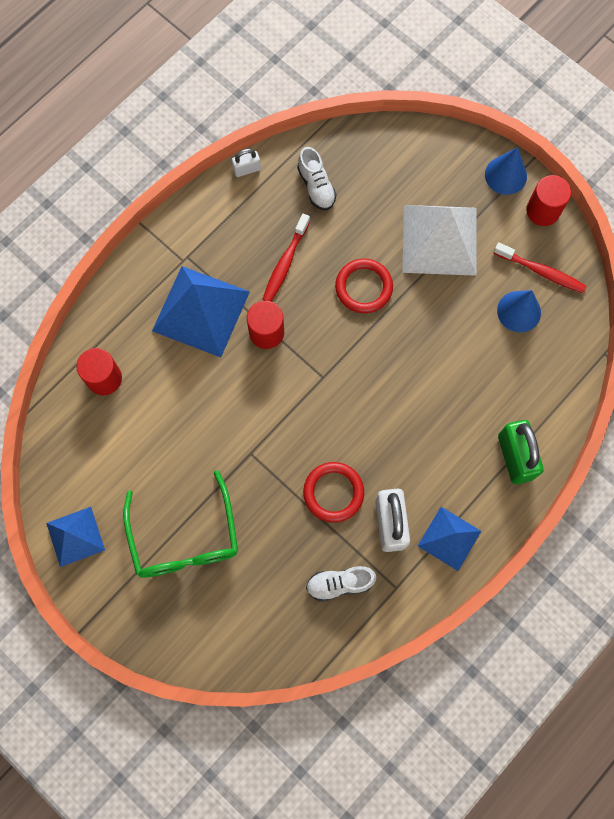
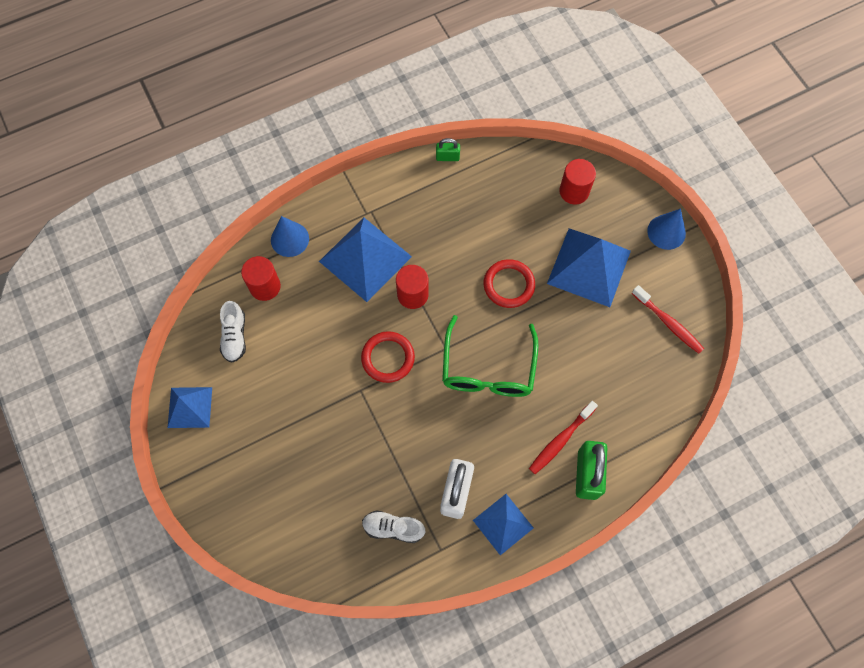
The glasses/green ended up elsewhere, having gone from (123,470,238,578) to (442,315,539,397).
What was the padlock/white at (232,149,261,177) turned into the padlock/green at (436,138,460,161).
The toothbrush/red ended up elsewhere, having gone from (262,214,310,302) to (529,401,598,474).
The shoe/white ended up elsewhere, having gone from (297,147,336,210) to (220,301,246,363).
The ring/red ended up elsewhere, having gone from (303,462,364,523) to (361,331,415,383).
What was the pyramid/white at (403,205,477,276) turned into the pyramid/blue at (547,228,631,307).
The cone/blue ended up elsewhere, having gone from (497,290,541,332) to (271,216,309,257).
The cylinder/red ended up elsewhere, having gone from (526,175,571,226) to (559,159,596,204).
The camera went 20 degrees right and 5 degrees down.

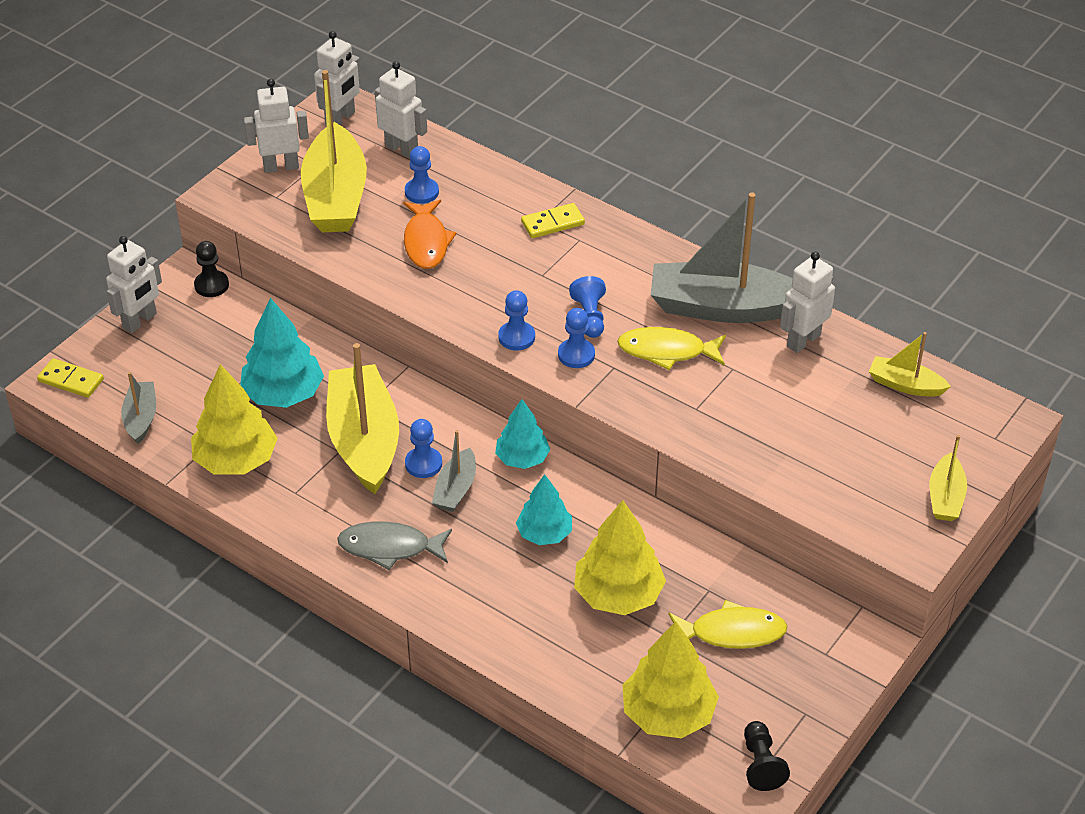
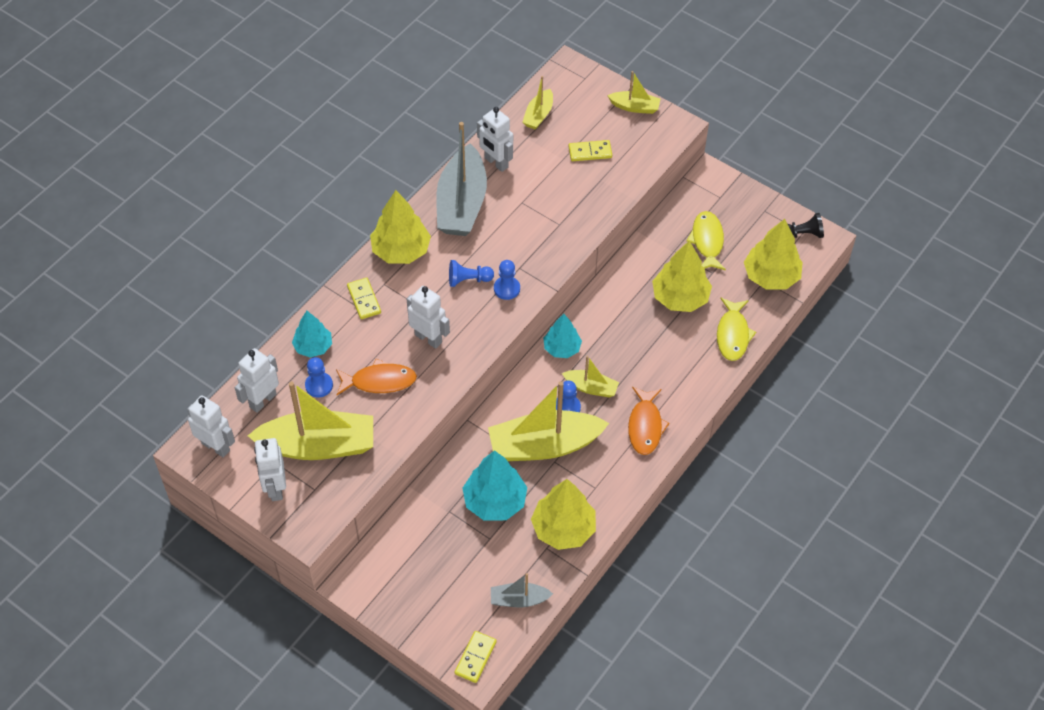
The robot/white ended up elsewhere, having gone from (106,236,162,333) to (407,286,450,349).
The second view lost the pawn/black at (194,241,229,297).
What was the fish/grey at (337,521,452,570) turned into the fish/orange at (628,387,670,455).
What was the boat/grey at (432,430,476,512) turned into the boat/yellow at (562,356,619,398).
The second view lost the pawn/blue at (498,290,535,351).
The tree/turquoise ended up elsewhere, having gone from (516,474,572,545) to (292,311,332,358).
The fish/yellow ended up elsewhere, having gone from (617,327,726,370) to (717,298,756,361).
The second view gained the tree/yellow at (370,190,431,264).
The second view gained the domino/yellow at (568,140,612,161).
The camera went 90 degrees left and 10 degrees up.

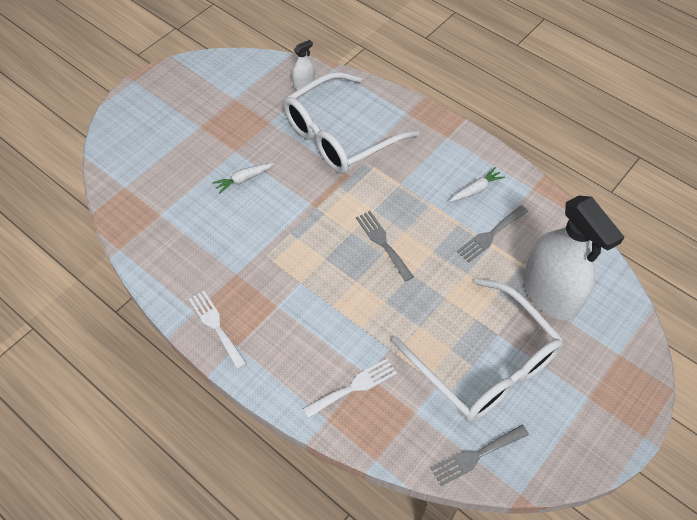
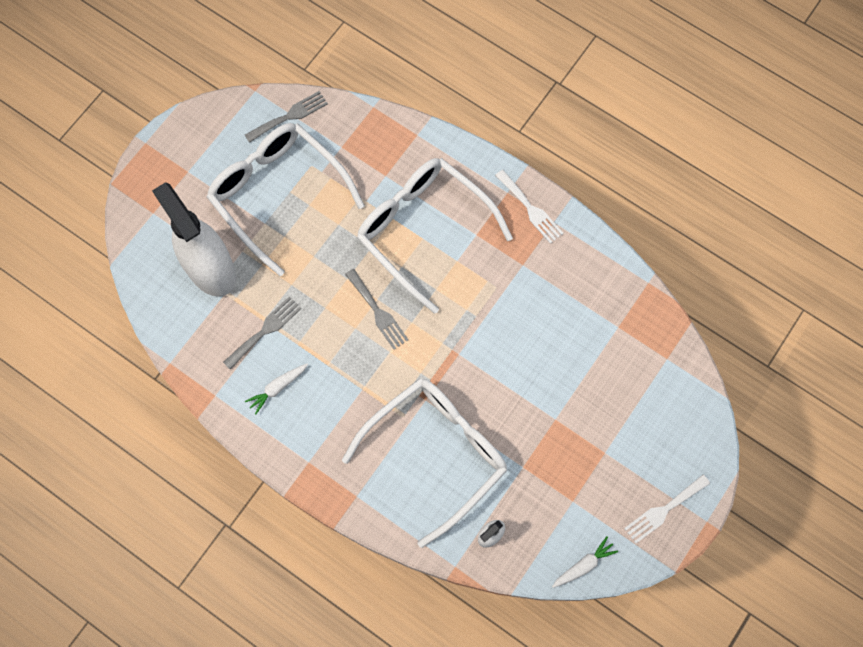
The carrot/white ended up elsewhere, having gone from (212,163,274,194) to (552,536,618,588).
The fork/white ended up elsewhere, having gone from (302,359,397,418) to (624,474,710,544).
The second view gained the glasses/white at (357,158,513,314).
The camera went 175 degrees right and 15 degrees up.

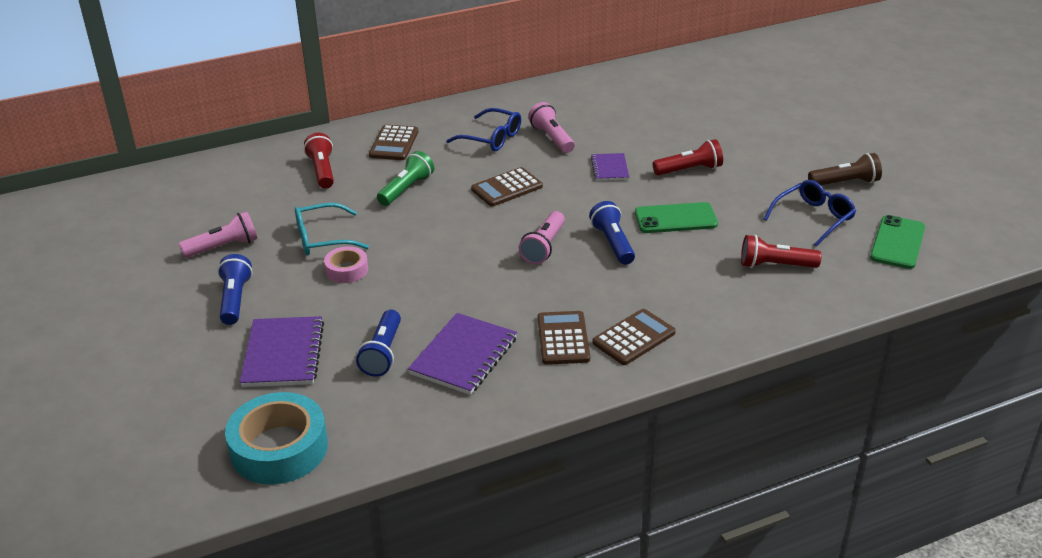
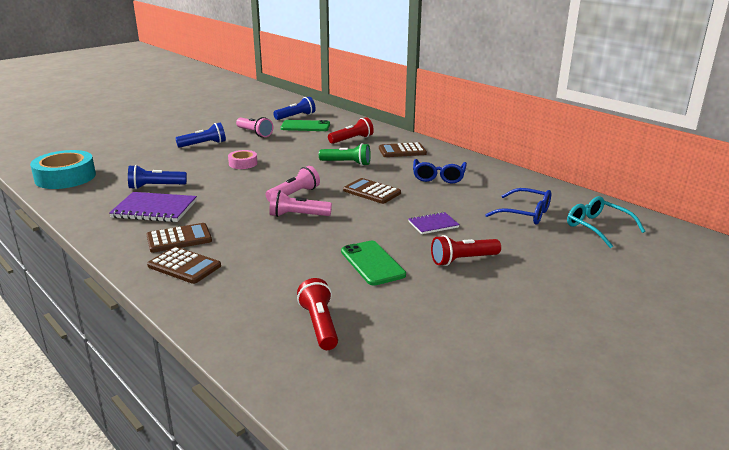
The second view lost the notebook/purple at (240,316,324,387).
The glasses/turquoise ended up elsewhere, having gone from (295,203,369,255) to (567,196,645,248).
The flashlight/pink ended up elsewhere, having gone from (528,102,575,153) to (265,166,320,202).
The flashlight/blue ended up elsewhere, having gone from (589,201,635,265) to (273,97,316,120).
The flashlight/red at (653,139,723,175) ended up facing another way, 105 degrees clockwise from before.
The glasses/blue ended up elsewhere, having gone from (764,180,856,247) to (485,188,551,224).
The second view lost the flashlight/brown at (808,153,882,185).
The phone/green ended up elsewhere, having gone from (870,215,925,269) to (281,120,330,131).
The camera went 70 degrees right and 10 degrees down.

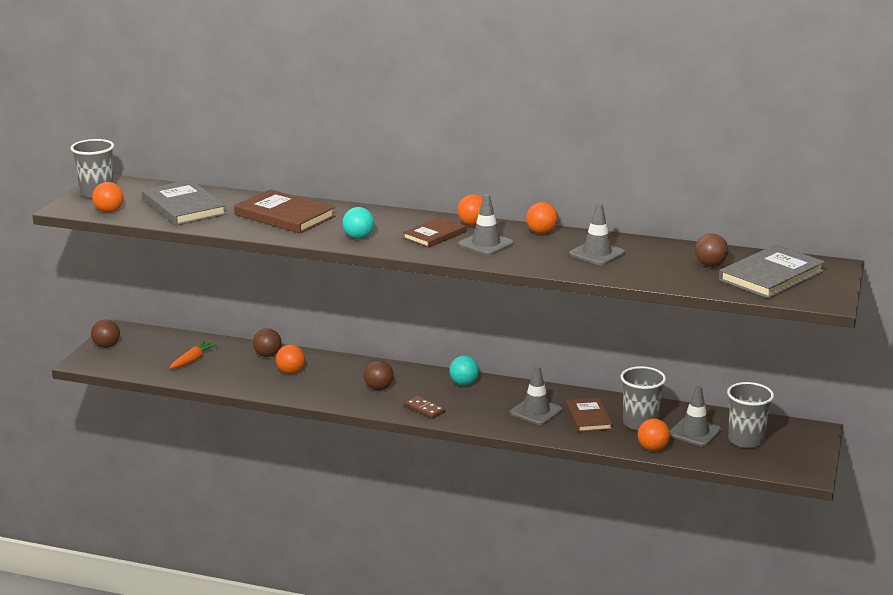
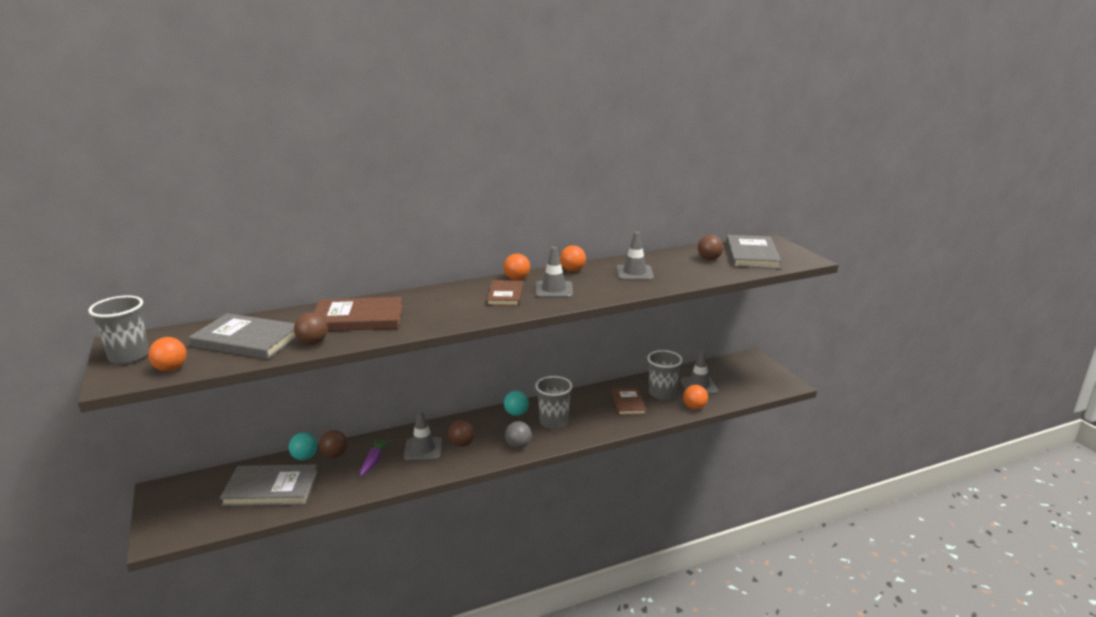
The ball/brown ended up elsewhere, having gone from (91,319,120,348) to (294,313,328,345).
Where the carrot/orange stood at (169,341,218,369), the book/grey came to stand at (220,464,318,506).
Where the ball/orange stood at (276,345,305,374), the carrot/purple came to stand at (360,439,391,477).
The ball/turquoise ended up elsewhere, having gone from (342,207,374,239) to (289,432,317,460).
Where the domino/brown stood at (405,396,445,419), the ball/grey came to stand at (505,421,532,448).
The traffic cone/grey ended up elsewhere, having gone from (510,366,562,425) to (404,411,442,461).
The book/brown at (566,398,613,432) ended up facing another way, 45 degrees clockwise from before.
The cup/grey ended up elsewhere, having gone from (727,382,774,448) to (535,376,573,429).
The camera went 40 degrees left and 0 degrees up.

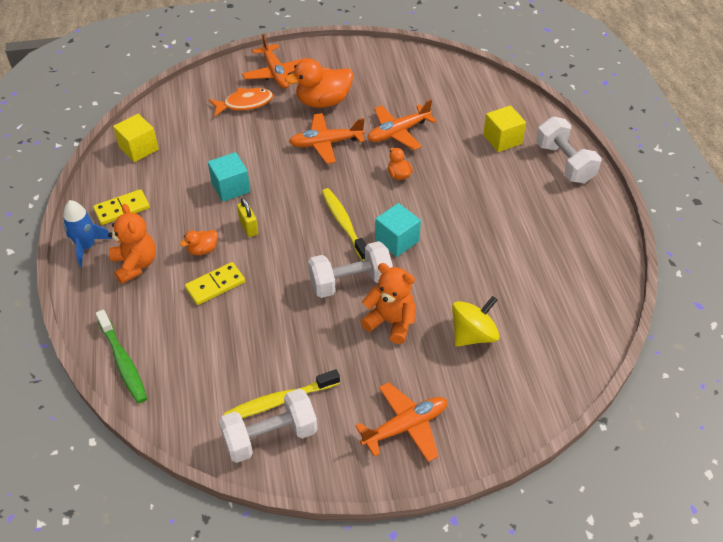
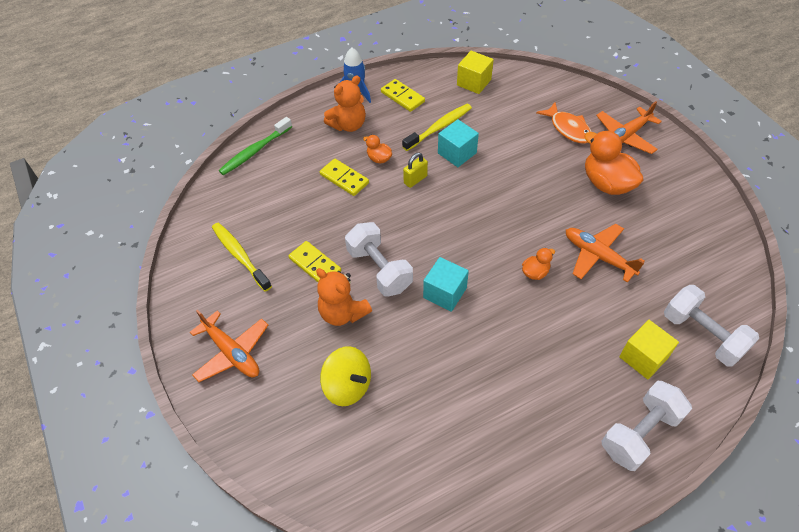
The dumbbell/white ended up elsewhere, having gone from (219,389,317,463) to (664,285,759,367).
The second view lost the plane/orange at (289,113,365,164).
The toothbrush/yellow ended up elsewhere, having gone from (322,188,366,261) to (402,104,472,151).
The teddy bear/orange at (360,263,416,344) ended up facing another way, 120 degrees clockwise from before.
The second view gained the domino/yellow at (288,241,341,282).
The camera went 75 degrees right and 5 degrees up.

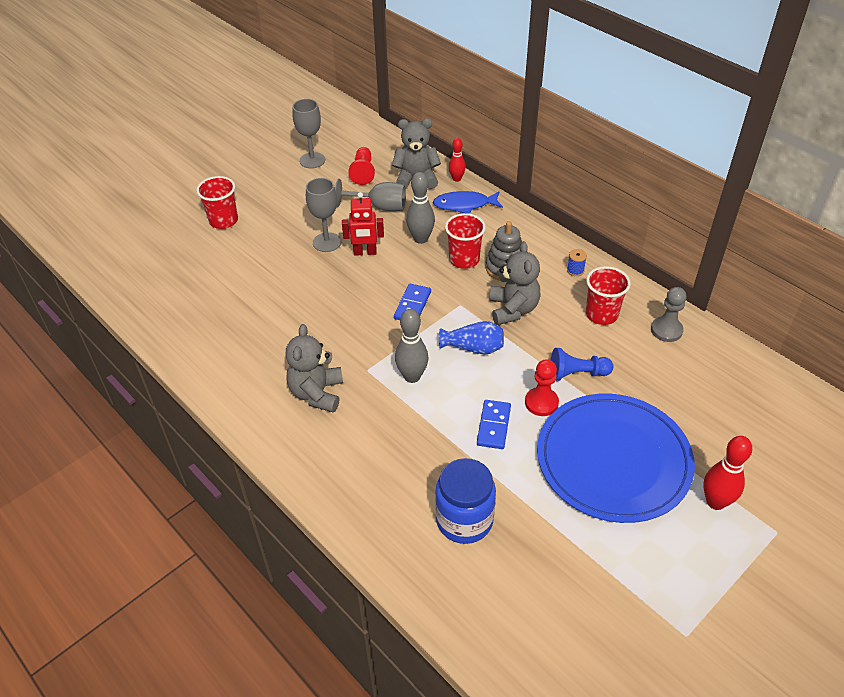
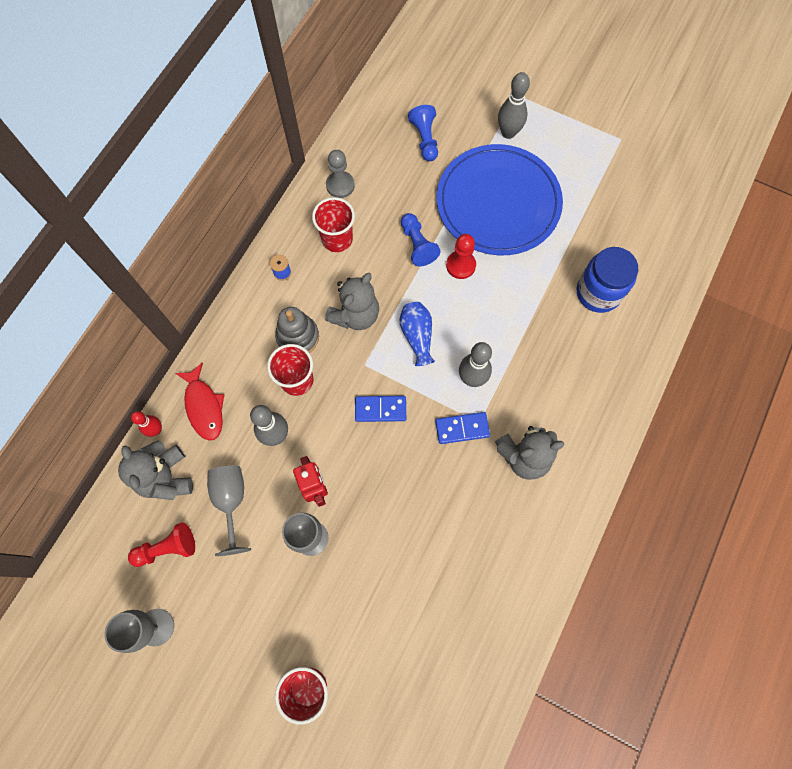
What was the fish/blue at (433,191,503,214) turned into the fish/red at (175,362,224,441).
The domino/blue ended up elsewhere, having gone from (477,400,511,449) to (435,412,490,444).
The teddy bear/grey at (490,241,540,325) ended up facing another way, 150 degrees clockwise from before.
What was the bowling pin/red at (703,436,752,510) turned into the bowling pin/grey at (498,72,530,139).
The second view gained the pawn/blue at (408,105,438,161).
The camera went 110 degrees left and 25 degrees up.

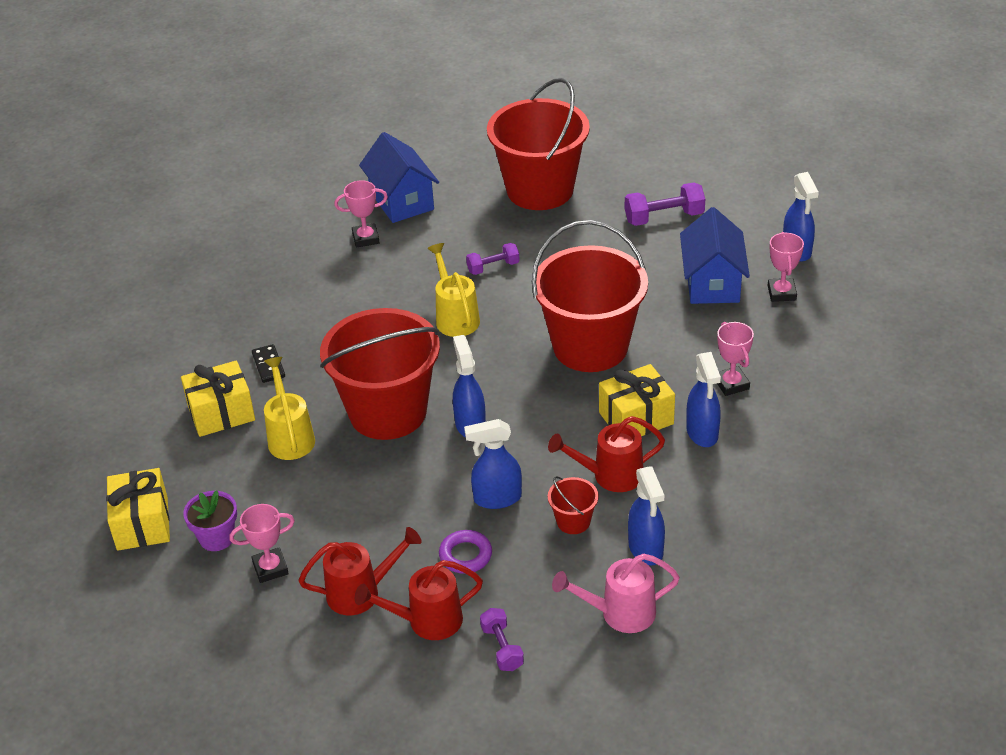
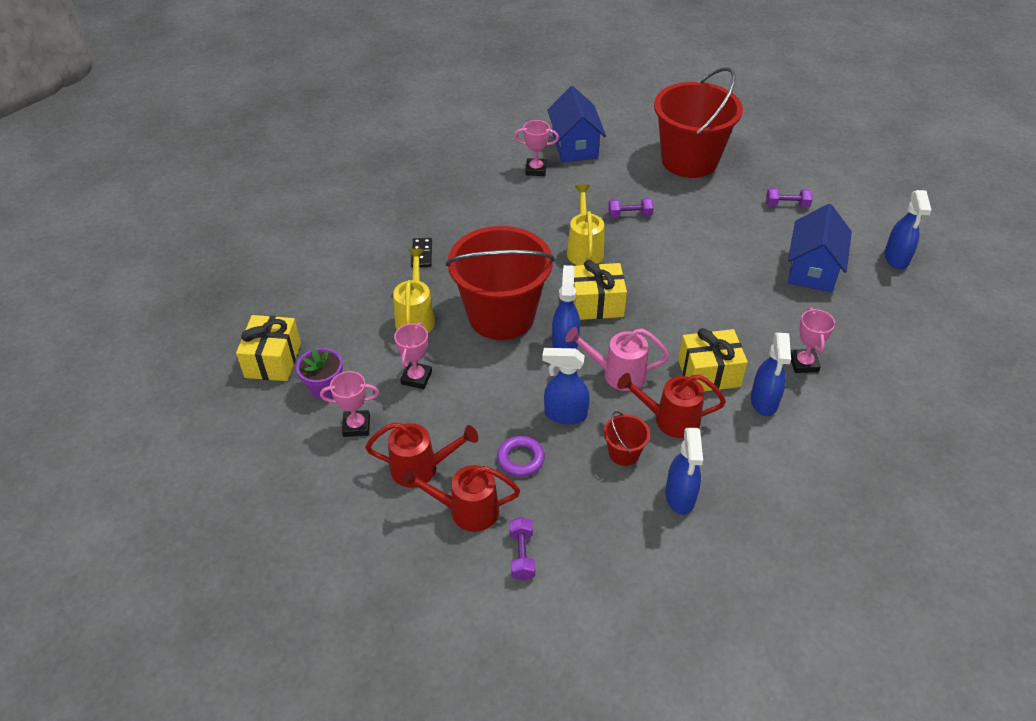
The gift/yellow ended up elsewhere, having gone from (181,360,255,437) to (573,260,627,320).
The second view lost the bucket/red at (532,220,648,372).
The watering can/pink ended up elsewhere, having gone from (552,554,680,633) to (565,327,669,391).
The size of the dumbbell/purple at (625,182,705,226) changed by a factor of 0.65.
The trophy/pink ended up elsewhere, having gone from (768,232,804,302) to (394,322,432,389).
The camera went 15 degrees right and 5 degrees up.

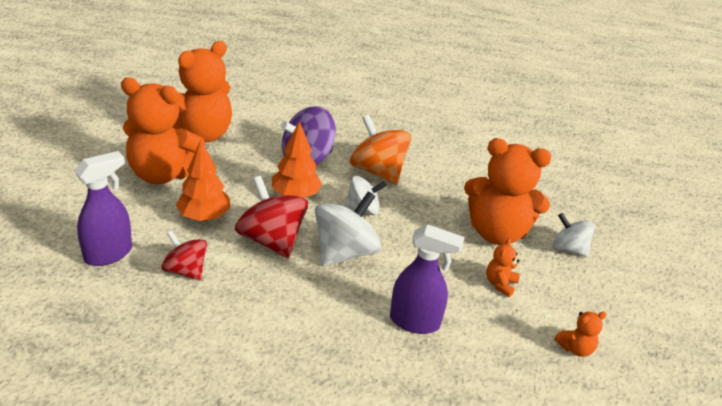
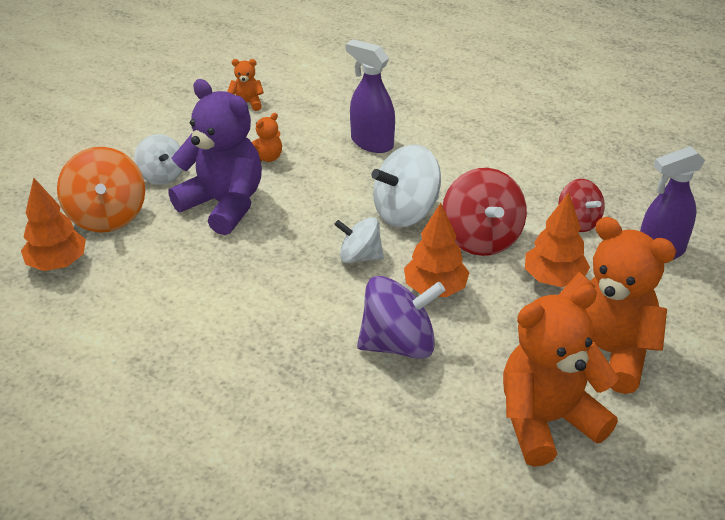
The spinning top/orange ended up elsewhere, having gone from (350,115,411,185) to (57,147,145,233).
What was the teddy bear/orange at (464,138,551,245) turned into the teddy bear/purple at (168,79,262,235).
The second view gained the tree/orange at (21,178,86,271).
The camera went 155 degrees left and 5 degrees up.

